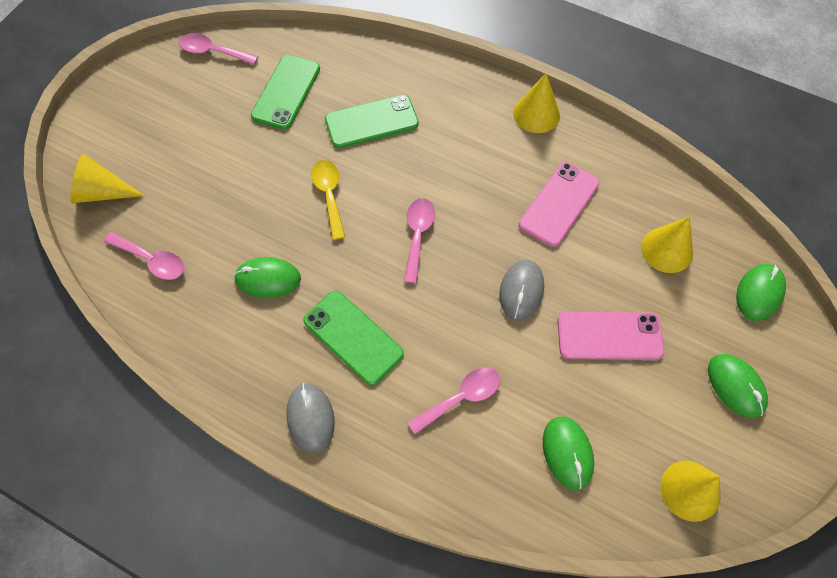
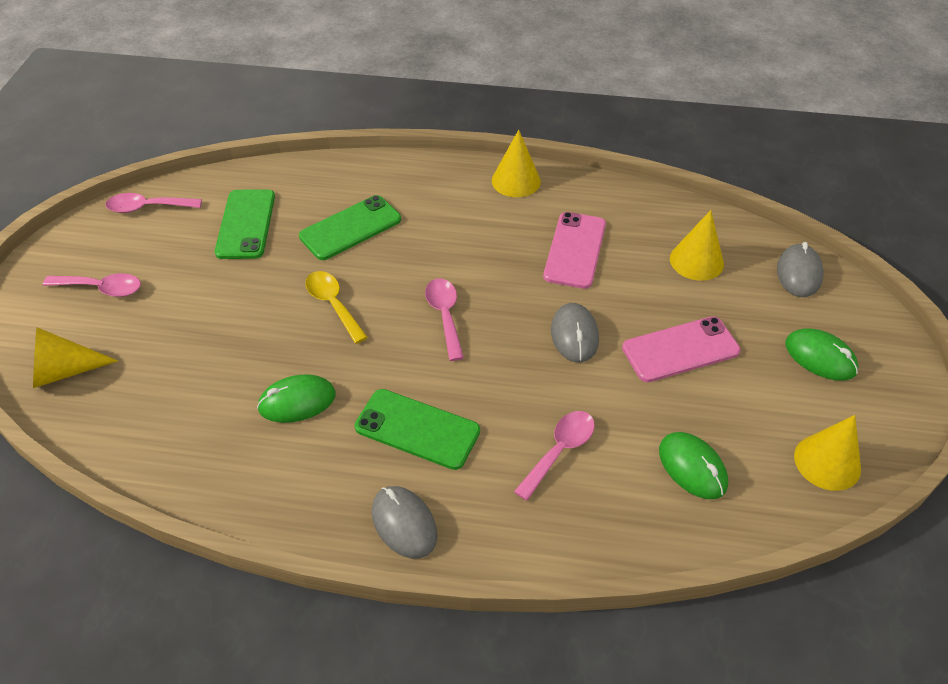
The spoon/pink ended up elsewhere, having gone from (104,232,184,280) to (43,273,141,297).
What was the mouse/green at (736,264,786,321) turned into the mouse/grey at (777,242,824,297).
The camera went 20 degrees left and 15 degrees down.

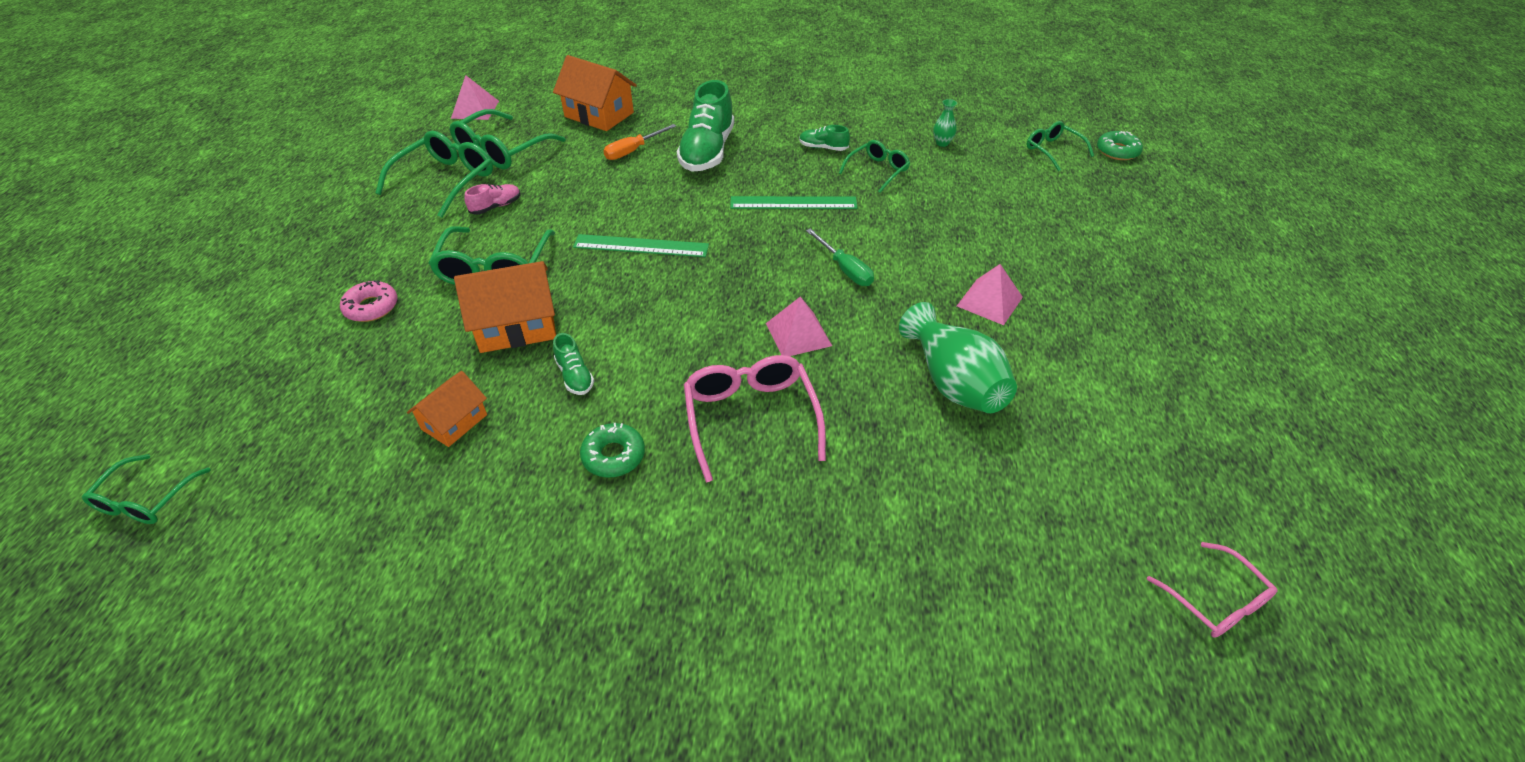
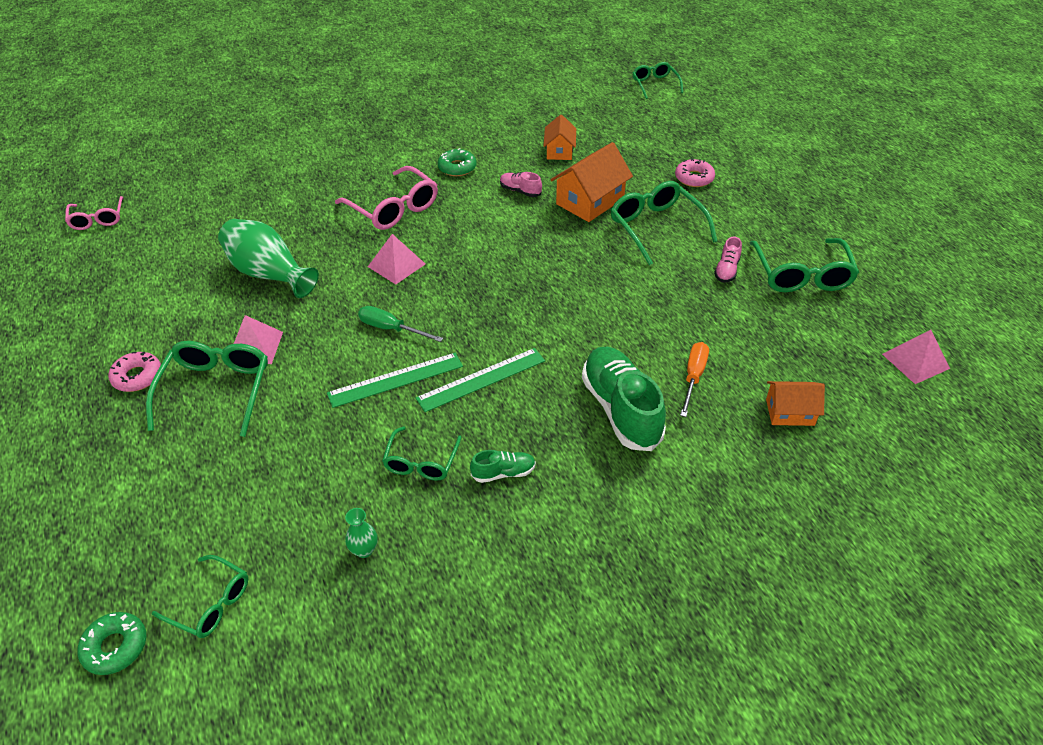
The glasses/green ended up elsewhere, having gone from (450,109,566,169) to (146,341,268,437).
The size of the house/orange at (553,55,637,131) changed by a factor of 0.61.
What was the shoe/green at (553,333,594,395) turned into the shoe/pink at (500,172,542,197).
The ruler/green ended up elsewhere, having gone from (573,234,709,257) to (327,353,463,408).
The glasses/pink at (1147,542,1277,638) ended up facing another way, 135 degrees counterclockwise from before.
The second view gained the donut/pink at (108,351,161,392).
The camera went 150 degrees right and 0 degrees up.

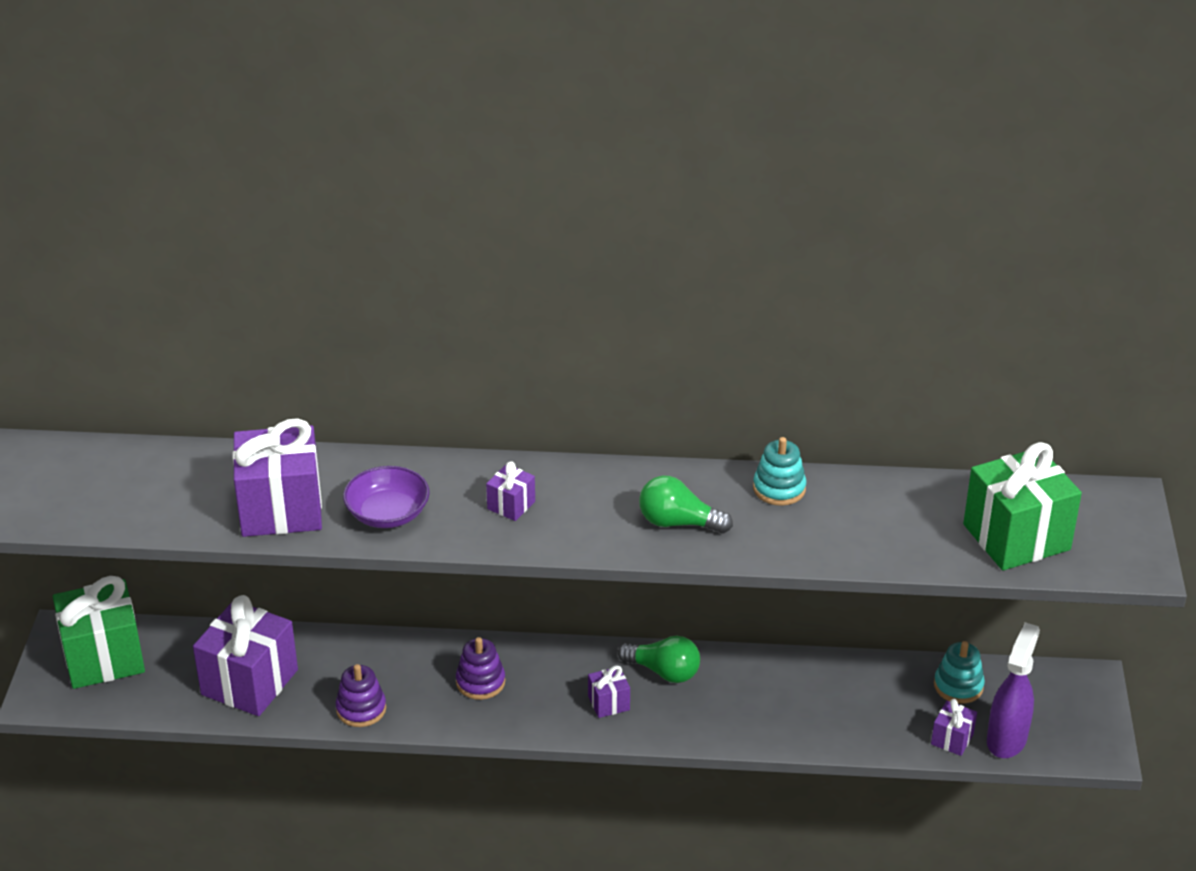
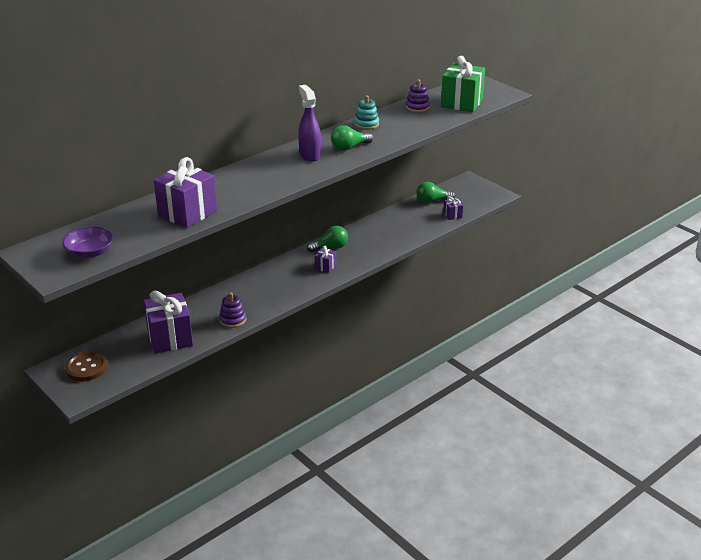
Where the gift/green stood at (53,576,145,689), the button/brown came to stand at (64,351,108,381).
The bowl/purple ended up elsewhere, having gone from (343,466,430,528) to (62,226,114,258).
The stacking toy/purple ended up elsewhere, having gone from (456,637,505,700) to (406,79,430,113).
The second view lost the gift/purple at (486,461,535,521).
Where the stacking toy/turquoise stood at (934,641,985,704), the light bulb/green came to stand at (416,182,455,203).
The spray bottle/purple ended up elsewhere, having gone from (987,622,1040,758) to (298,85,321,161).
The camera went 45 degrees left and 5 degrees down.

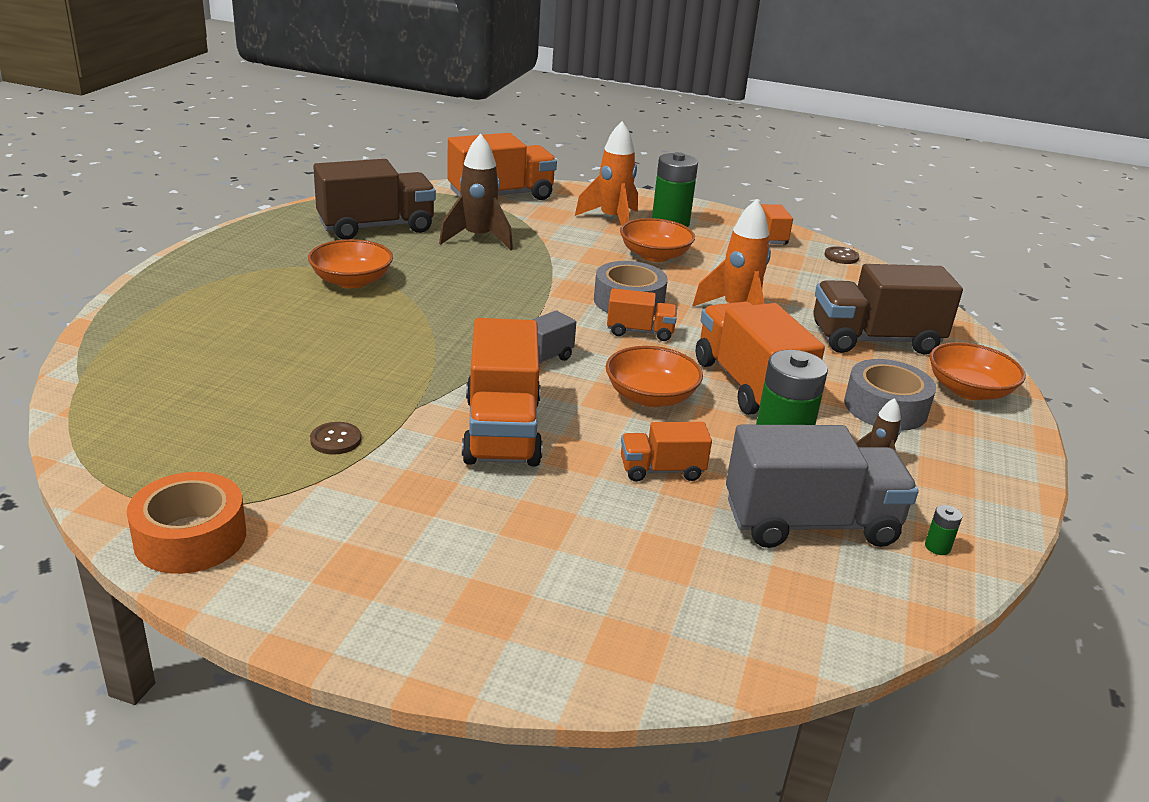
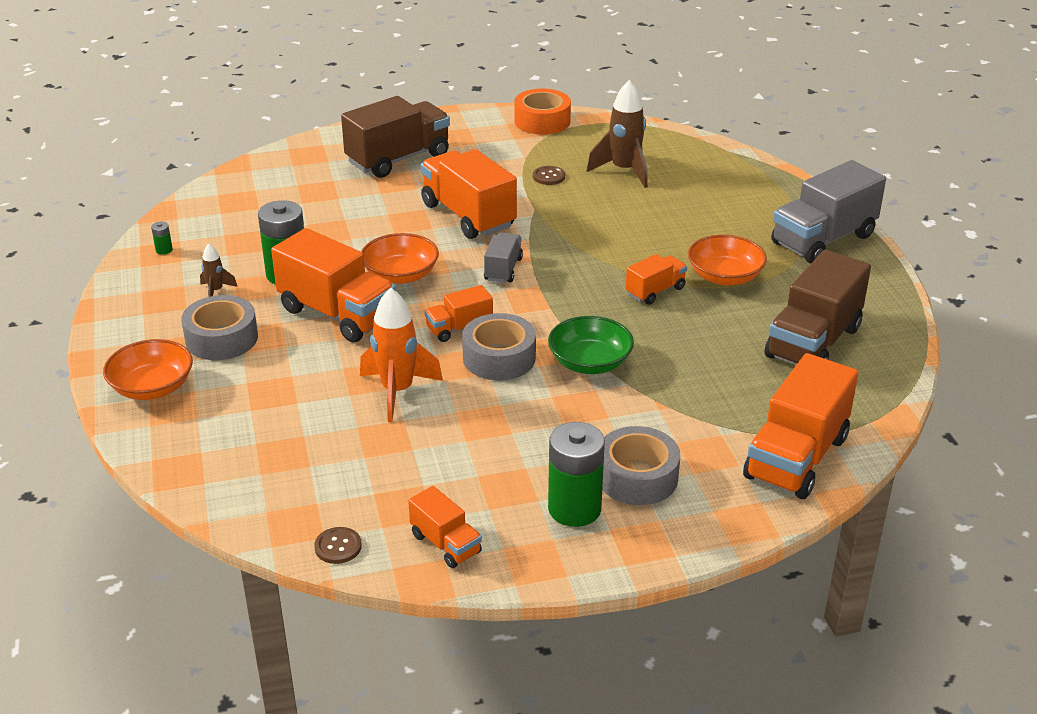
The rocket/brown ended up elsewhere, having gone from (439,134,513,250) to (587,80,648,188).
Where the rocket/orange stood at (575,121,638,226), the tape/grey came to stand at (602,426,680,505).
The second view lost the bowl/orange at (620,218,695,262).
The truck/orange ended up elsewhere, having gone from (621,422,712,482) to (626,254,687,305).
The truck/grey ended up elsewhere, having gone from (726,425,919,548) to (771,160,886,263).
The truck/brown ended up elsewhere, having gone from (813,264,963,355) to (341,96,450,178).
The second view gained the bowl/green at (548,316,634,374).
The camera went 150 degrees right and 5 degrees up.

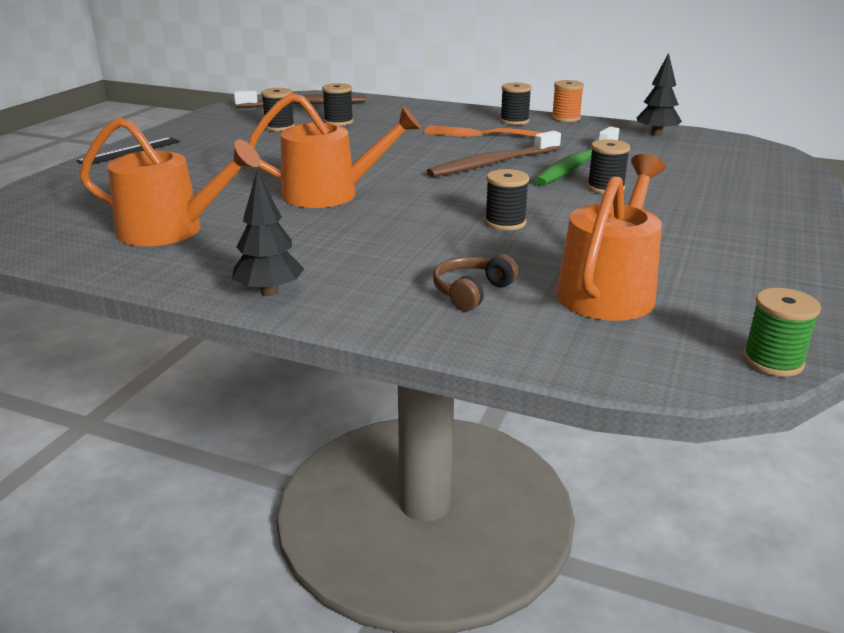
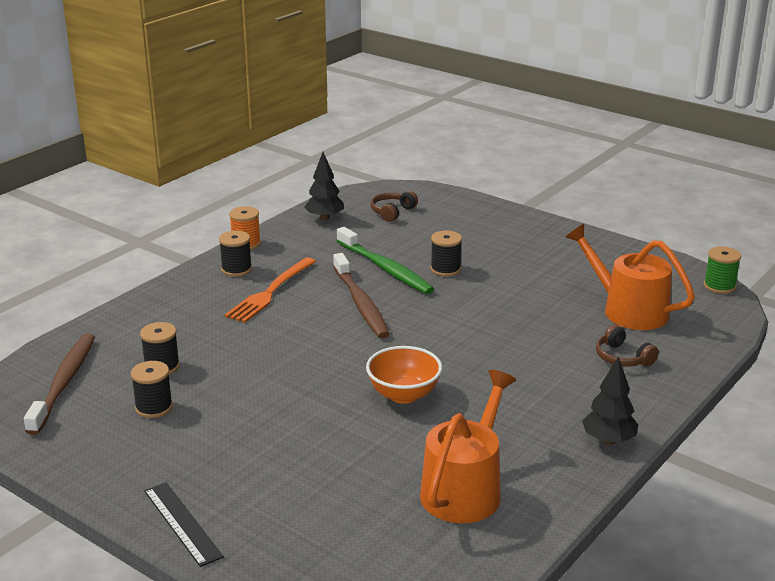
Where the watering can/orange stood at (248,93,421,208), the bowl/orange came to stand at (366,346,442,404).
The second view lost the spool/black at (485,169,529,230).
The second view gained the headphones/brown at (370,191,418,222).
The camera went 75 degrees left and 0 degrees up.

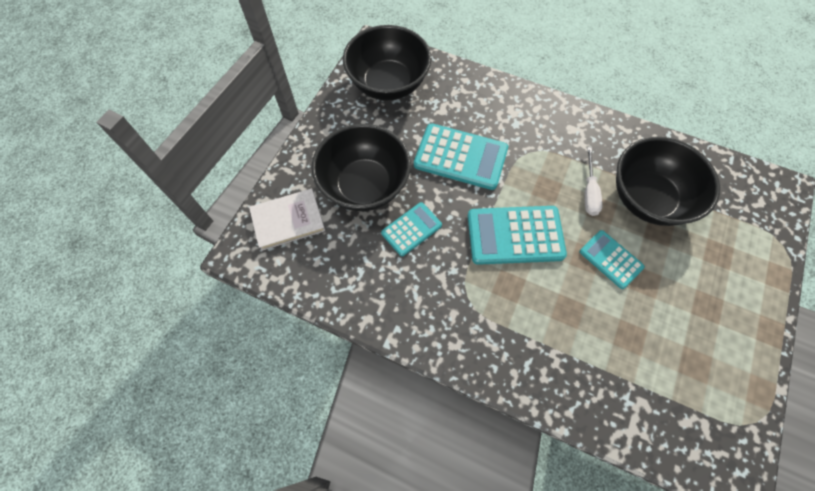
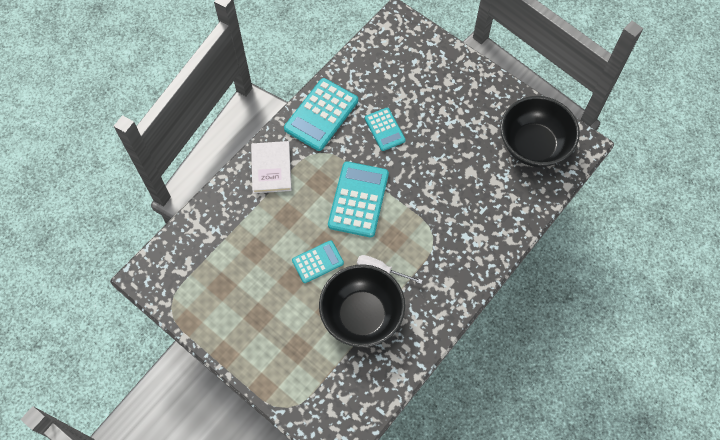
The book/white ended up elsewhere, having gone from (249,188,325,251) to (251,141,292,193).
The second view lost the bowl/black at (311,124,411,211).
The calculator/turquoise ended up elsewhere, having gone from (414,123,508,190) to (284,78,358,151).
The camera went 105 degrees right and 0 degrees up.

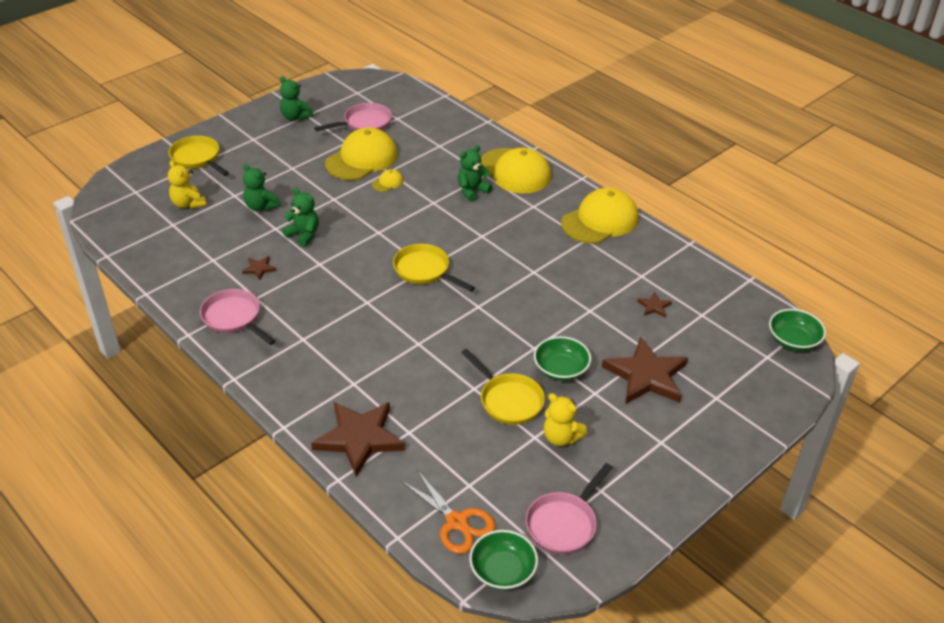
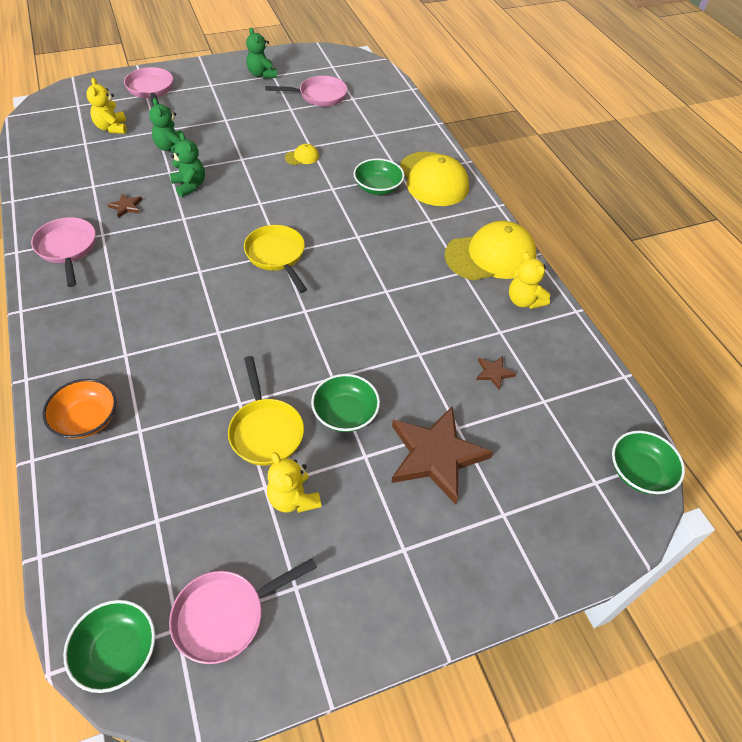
What was the pan/yellow at (168,136,229,176) turned into the pan/pink at (124,67,173,106).
Where the star/brown stood at (311,402,405,477), the bowl/orange came to stand at (43,379,116,439).
The second view lost the cap/yellow at (325,127,398,180).
The second view lost the scissors/orange at (400,469,495,554).
Where the teddy bear/green stood at (458,145,492,202), the bowl/green came to stand at (353,158,404,195).
The second view gained the teddy bear/yellow at (509,252,550,309).
The camera went 20 degrees right and 10 degrees up.

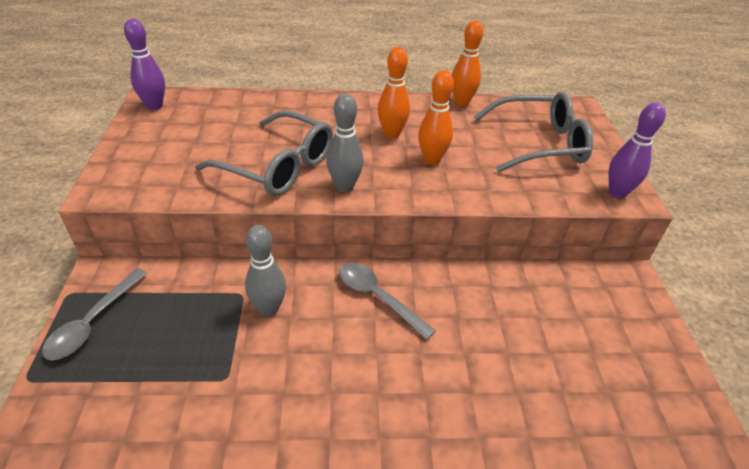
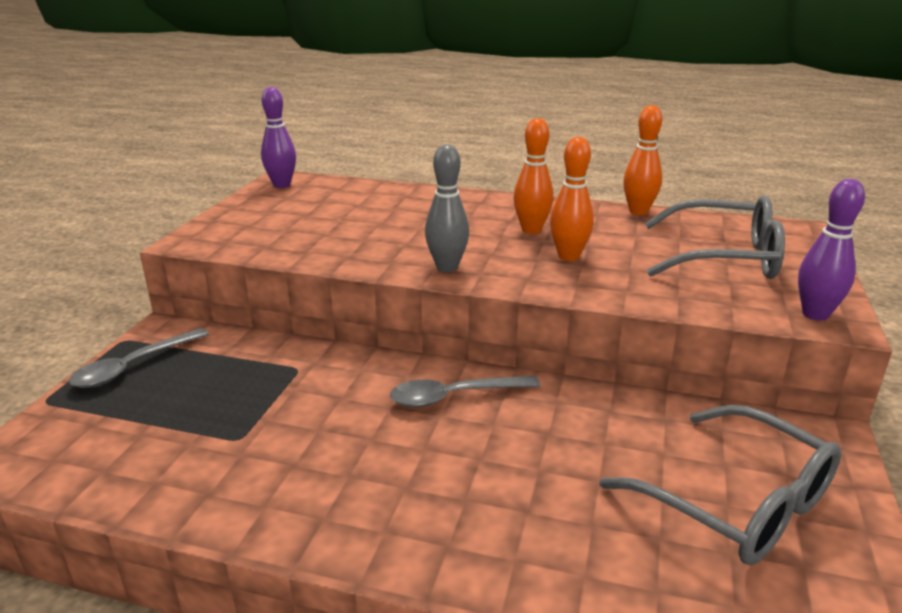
The glasses/grey ended up elsewhere, having gone from (195,111,333,196) to (600,405,841,565).
The second view lost the bowling pin/grey at (245,225,286,316).
The spoon/grey at (339,262,436,340) ended up facing another way, 75 degrees counterclockwise from before.
The camera went 20 degrees right and 15 degrees down.

